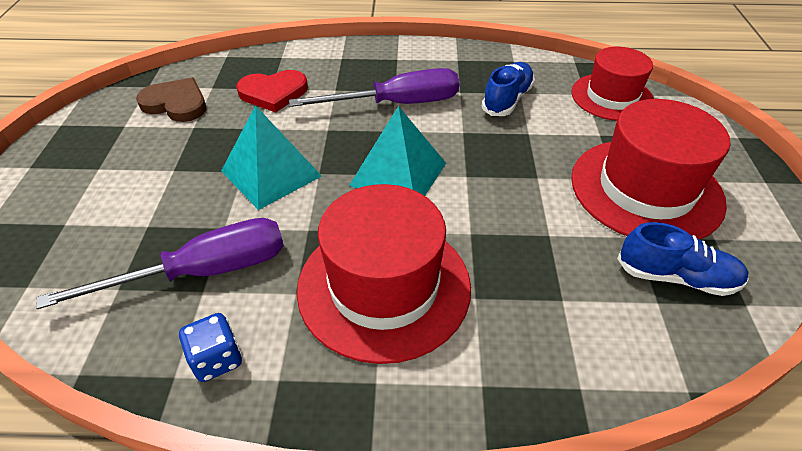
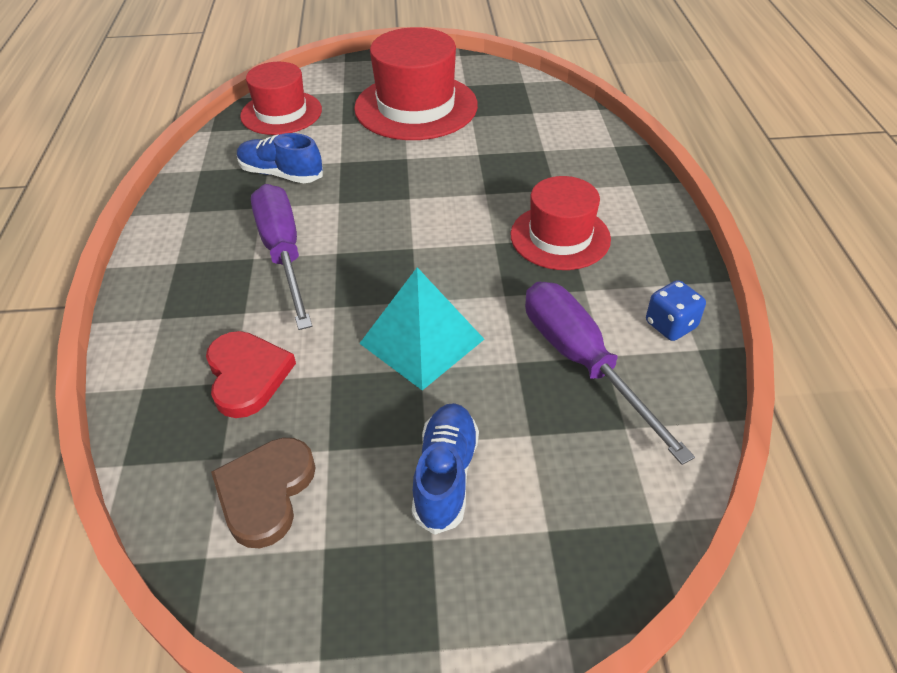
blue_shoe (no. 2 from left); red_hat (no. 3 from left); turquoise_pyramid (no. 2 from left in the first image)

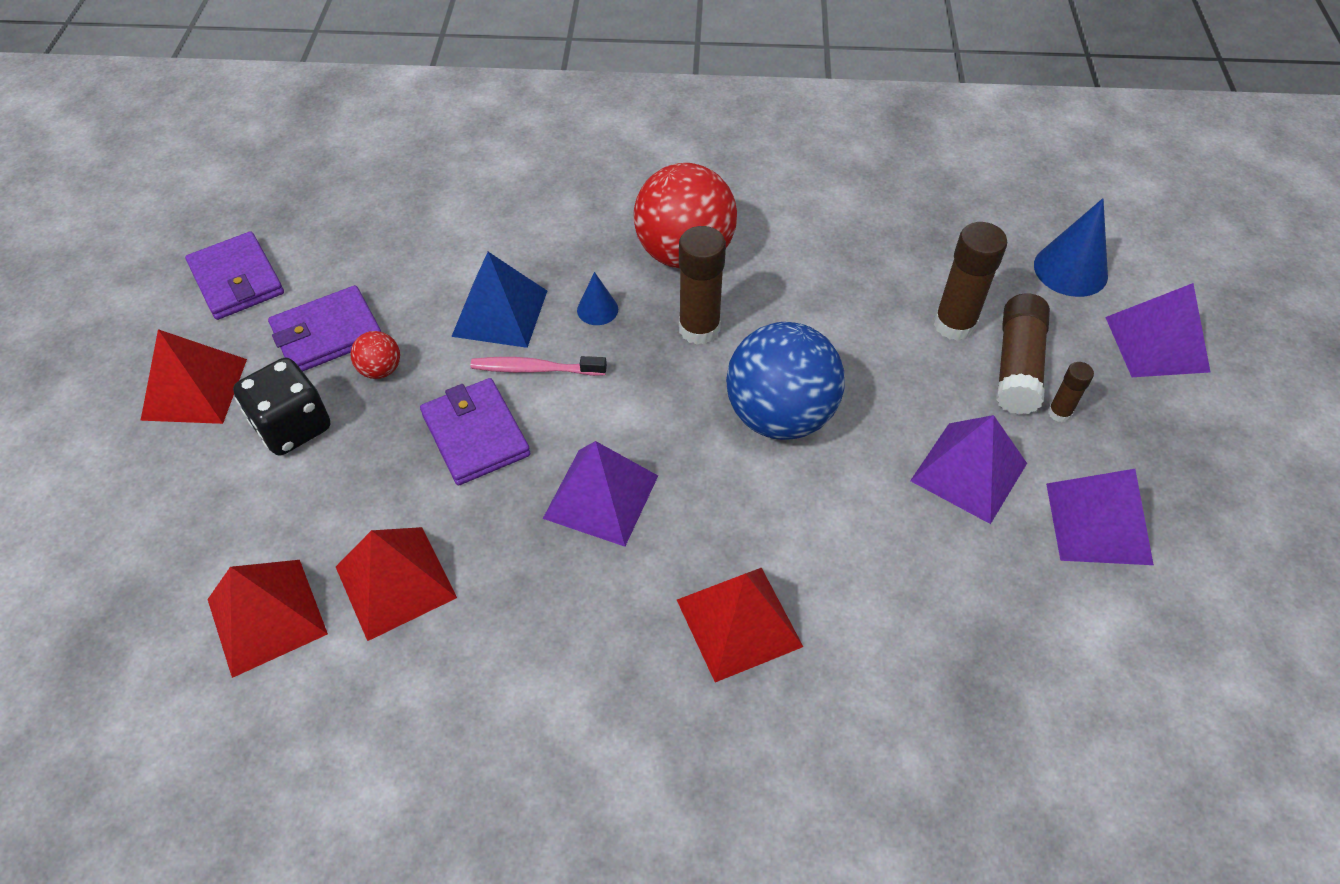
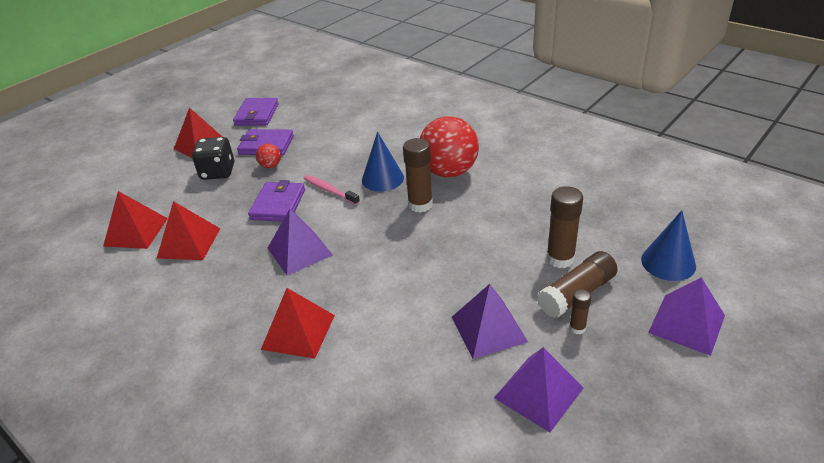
blue_cone (no. 1 from left); blue_pyramid; blue_ball

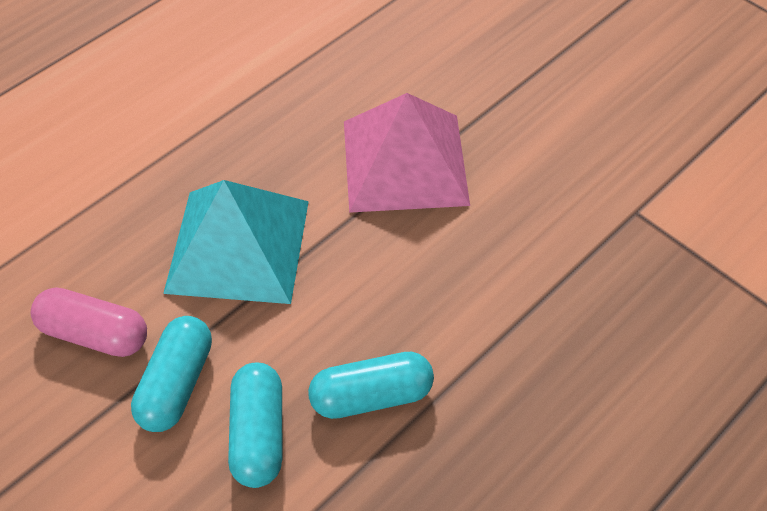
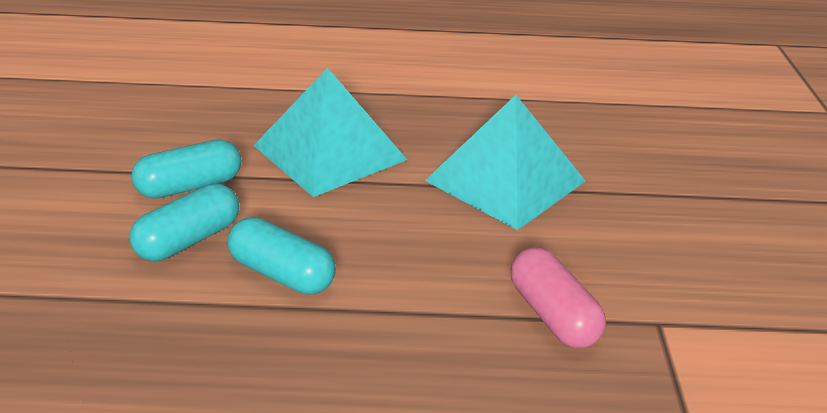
turquoise_pyramid (no. 2 from left); pink_capsule

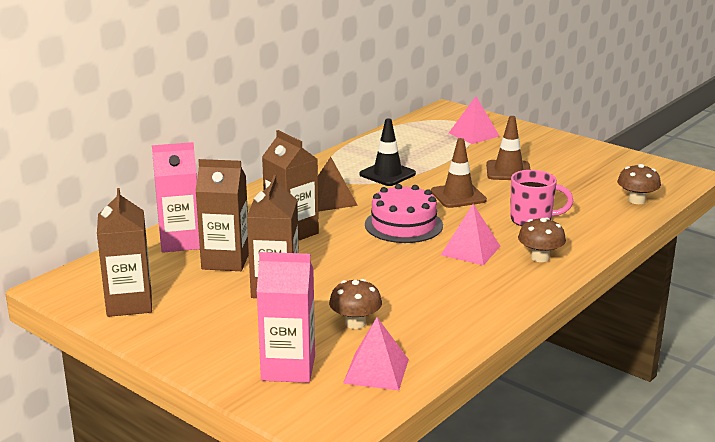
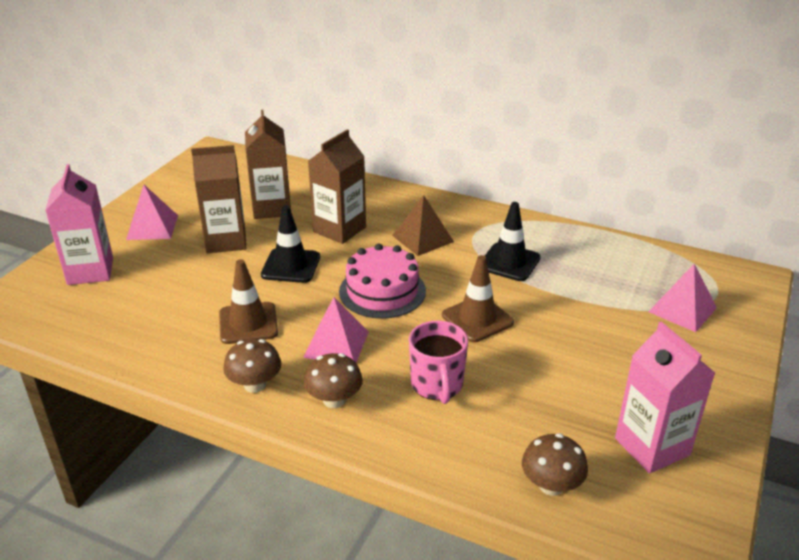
pink_pyramid (no. 1 from left); brown_traffic_cone (no. 1 from left); brown_mushroom (no. 1 from left); black_traffic_cone (no. 1 from left); pink_carton (no. 2 from left); brown_carton (no. 1 from left in the first image)

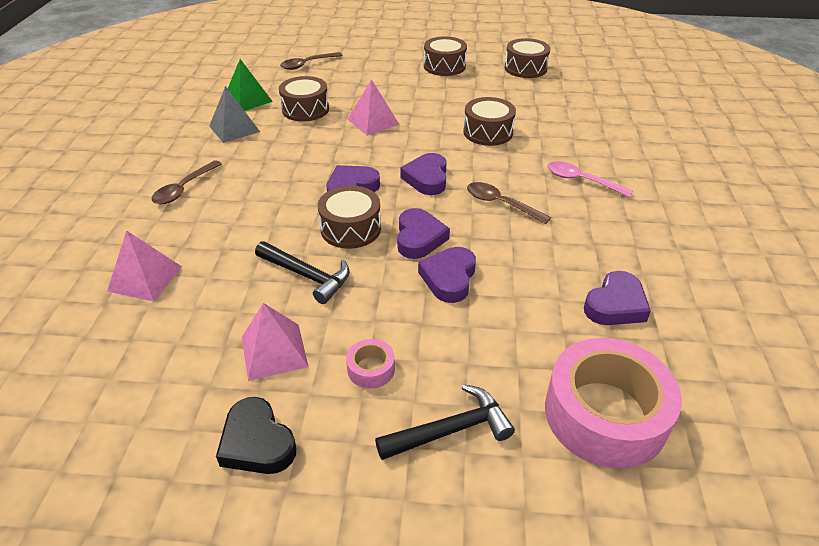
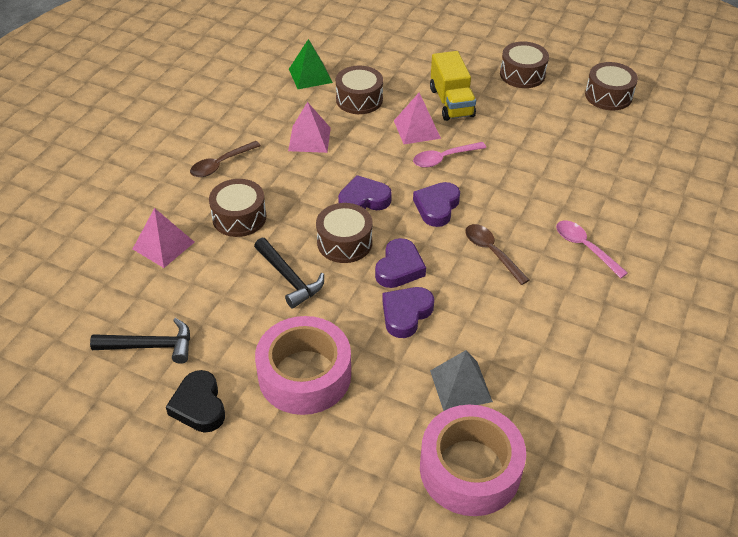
black_hammer (no. 1 from left); brown_drum (no. 1 from left); pink_tape (no. 1 from left); pink_pyramid (no. 2 from left); pink_spoon (no. 1 from left); yellow_truck; grey_pyramid; brown_spoon (no. 2 from left in the first image); purple_heart (no. 5 from left in the first image)

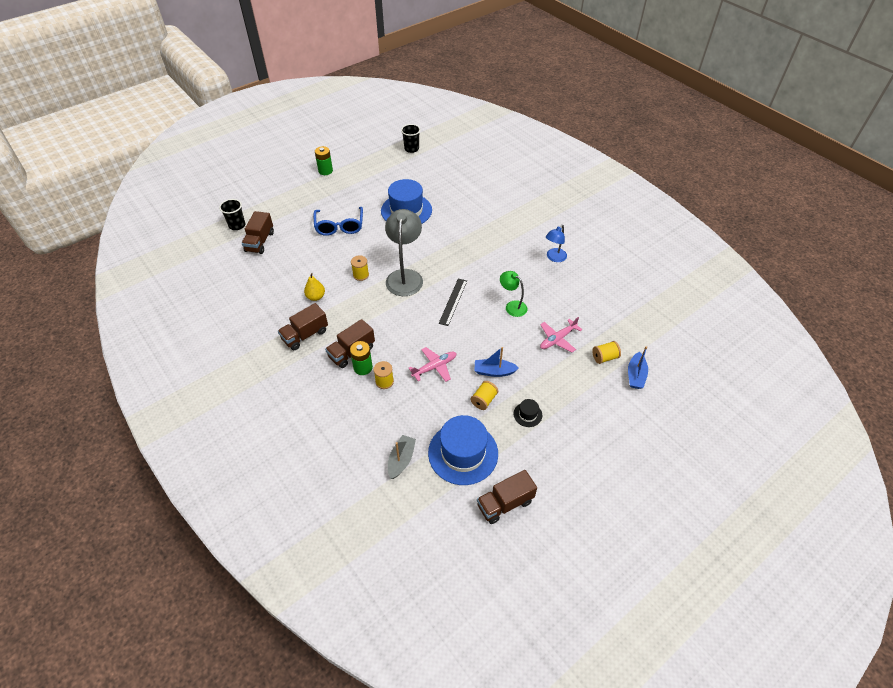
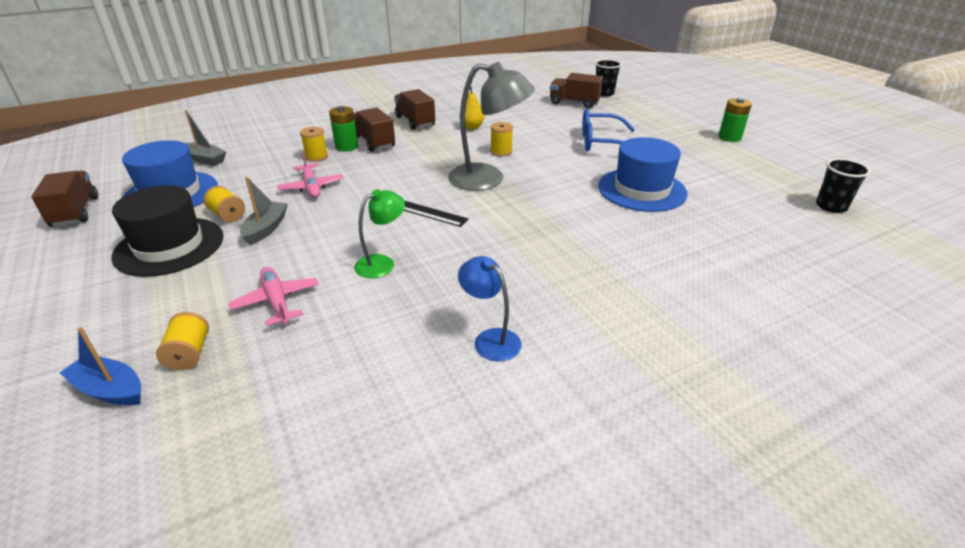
black_hat; grey_boat (no. 2 from left)

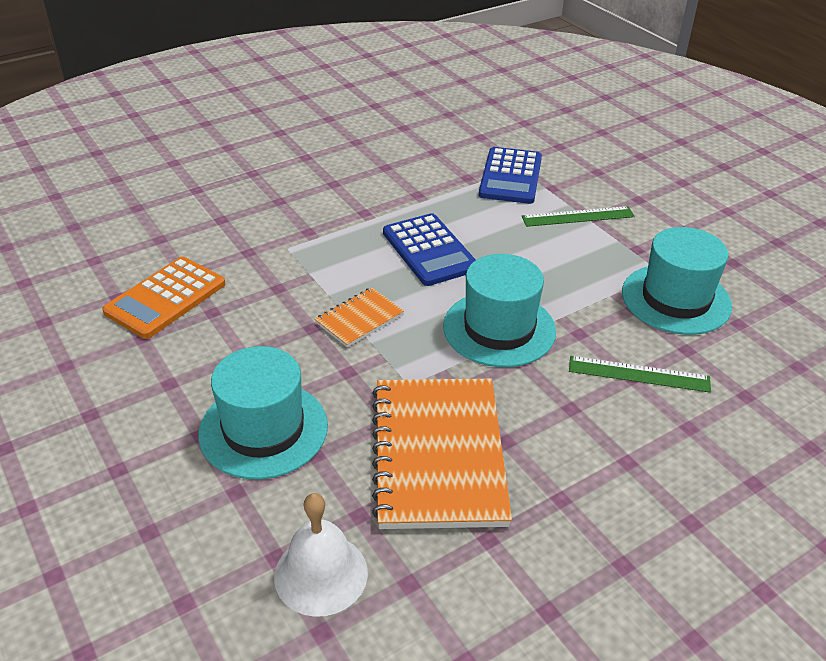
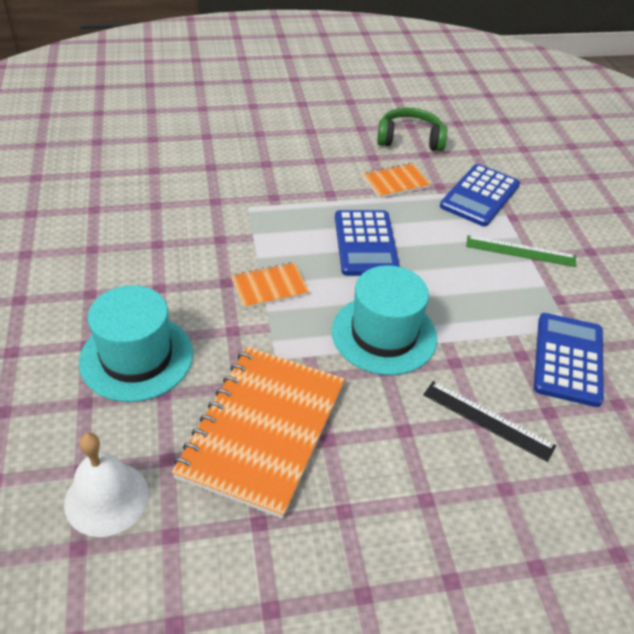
orange_notebook (no. 3 from left); green_headphones; black_ruler; blue_calculator (no. 3 from left); orange_calculator

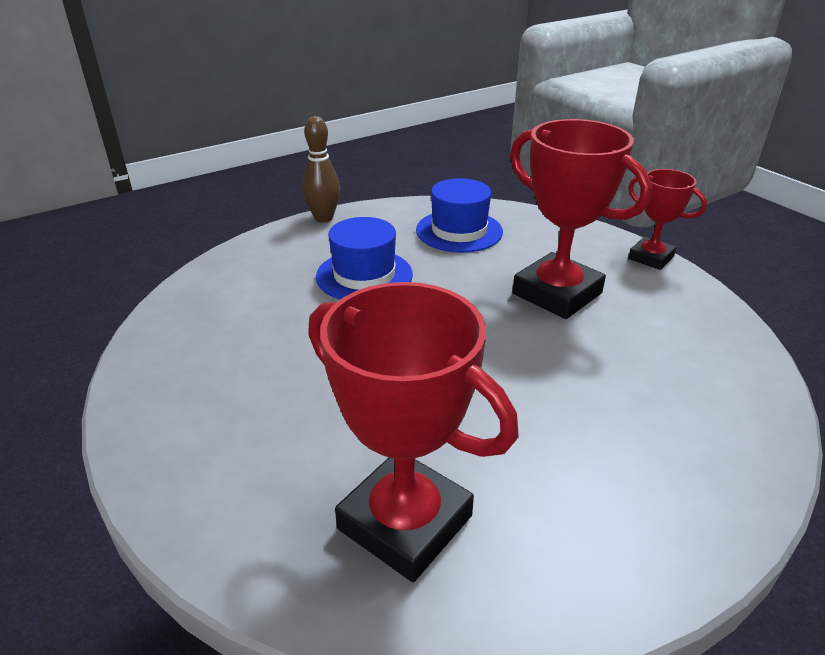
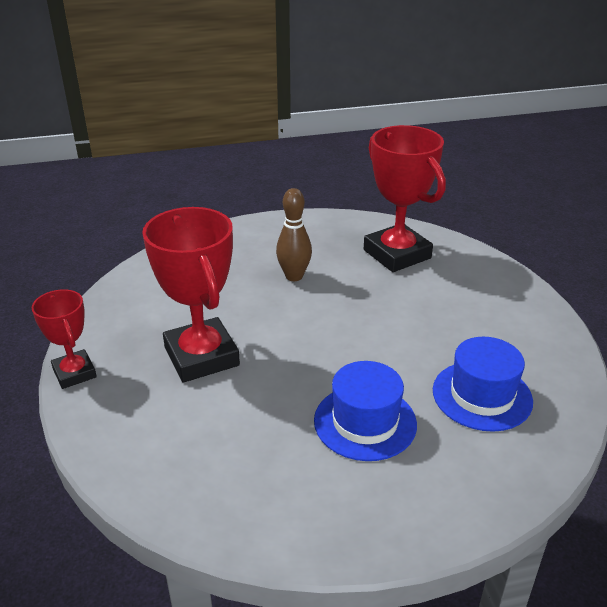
brown_bowling_pin; blue_hat (no. 2 from left)

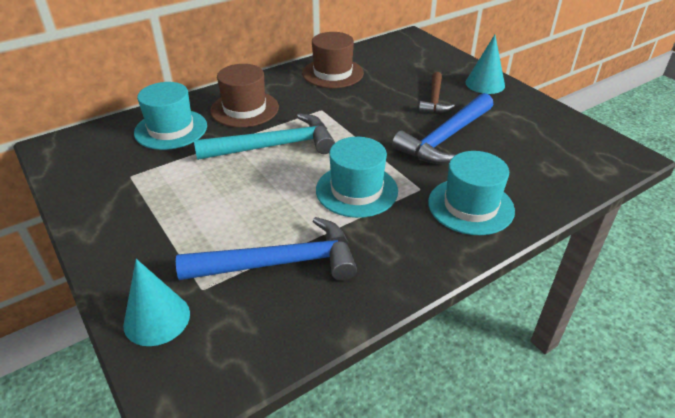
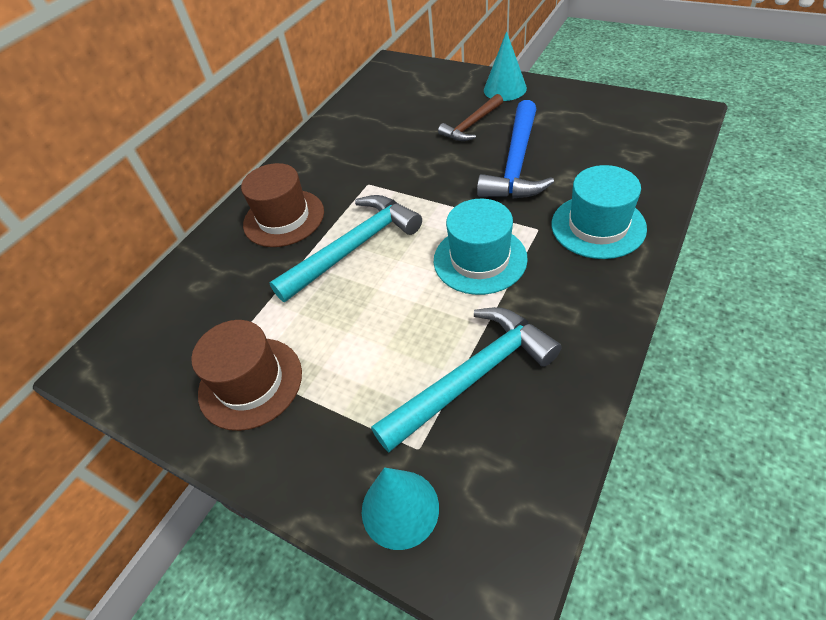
brown_hat (no. 1 from left); turquoise_hammer (no. 2 from left); brown_hammer; turquoise_hat (no. 1 from left in the first image)

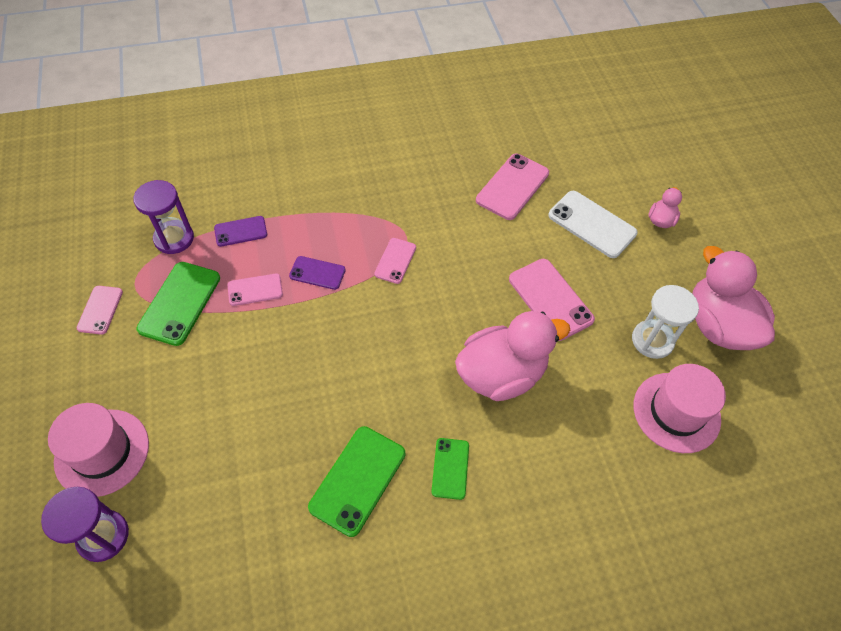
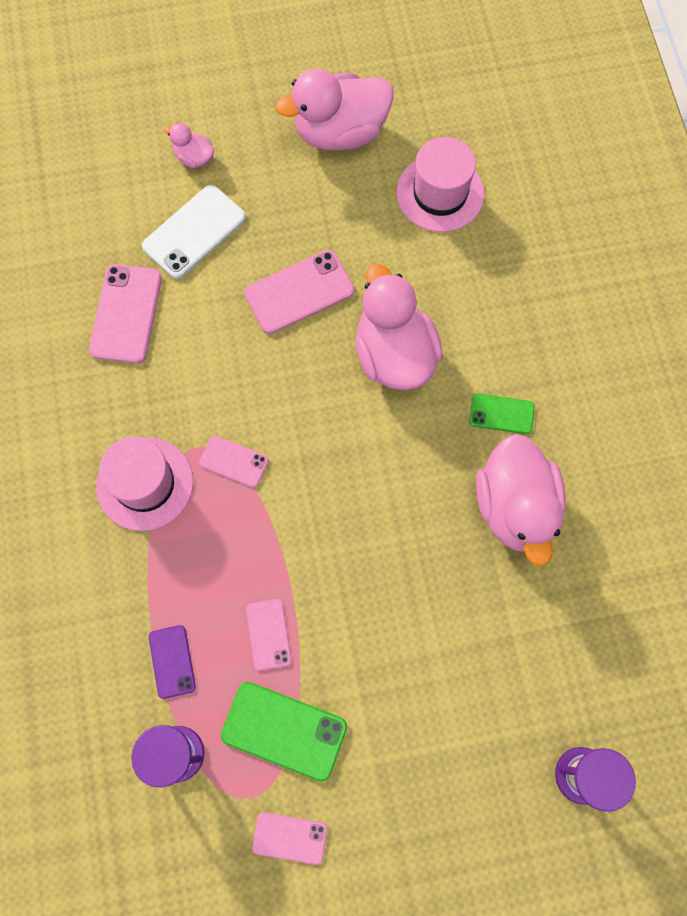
pink_phone (no. 1 from left); pink_hat (no. 1 from left); pink_duck (no. 4 from left); purple_phone (no. 2 from left in the first image); white_hourglass

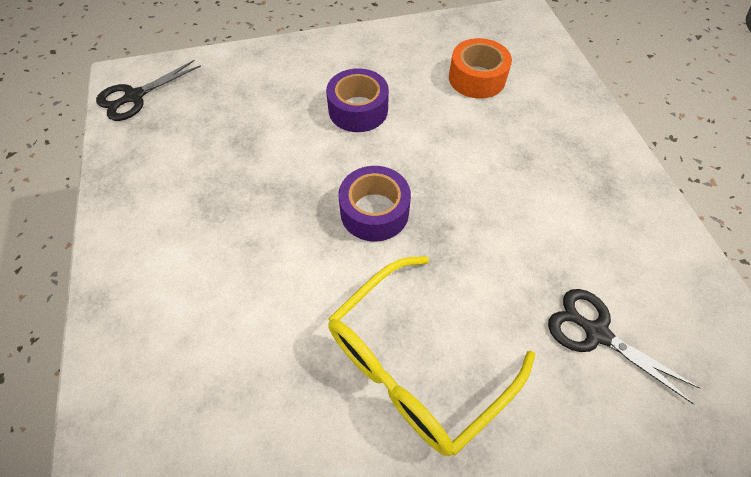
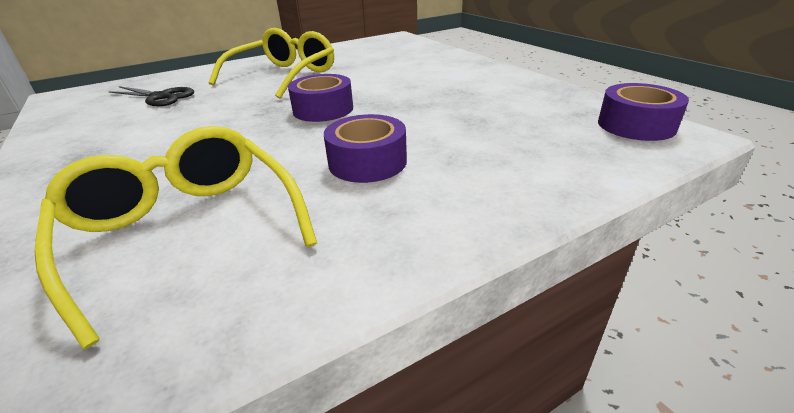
yellow_glasses (no. 1 from left); purple_tape (no. 3 from left)

